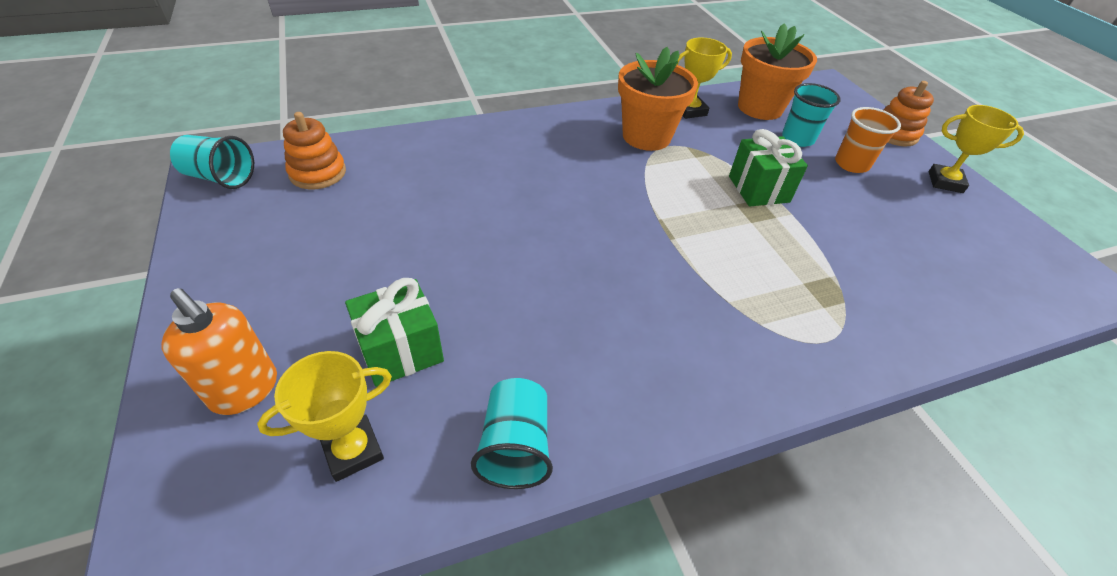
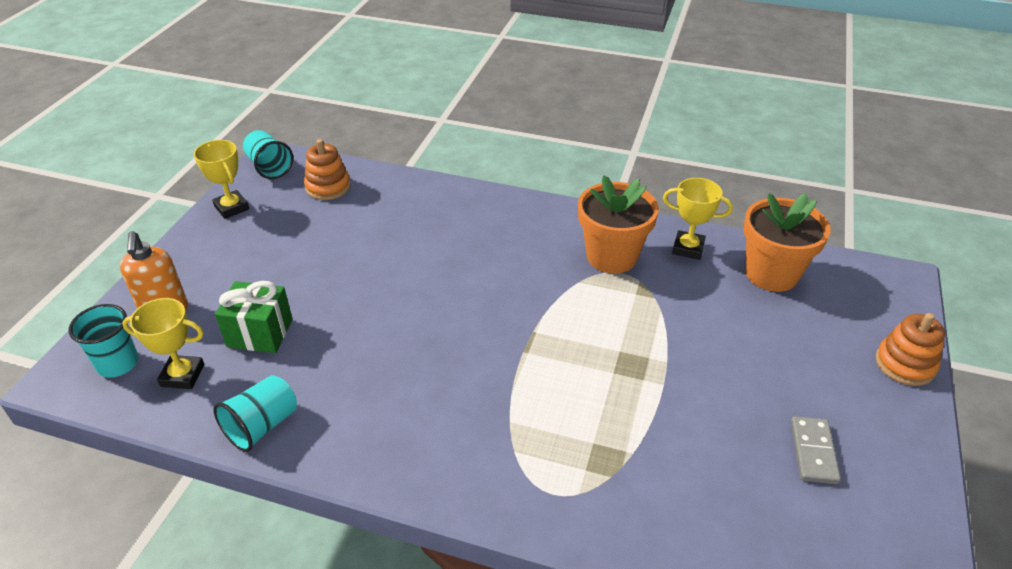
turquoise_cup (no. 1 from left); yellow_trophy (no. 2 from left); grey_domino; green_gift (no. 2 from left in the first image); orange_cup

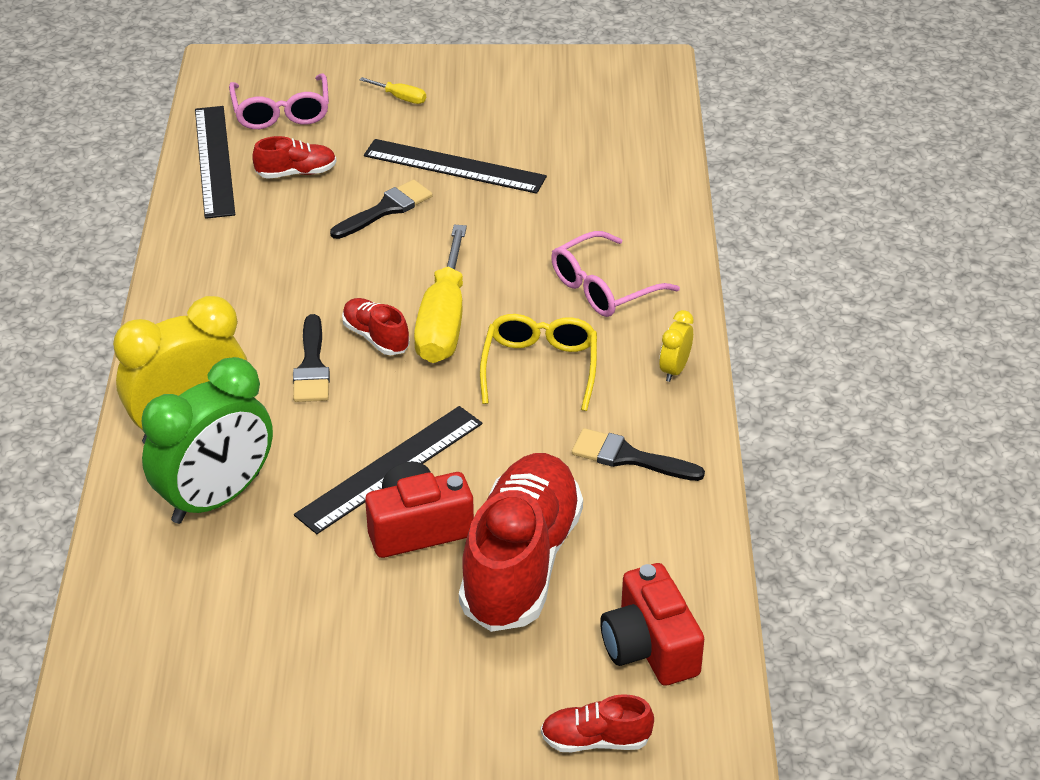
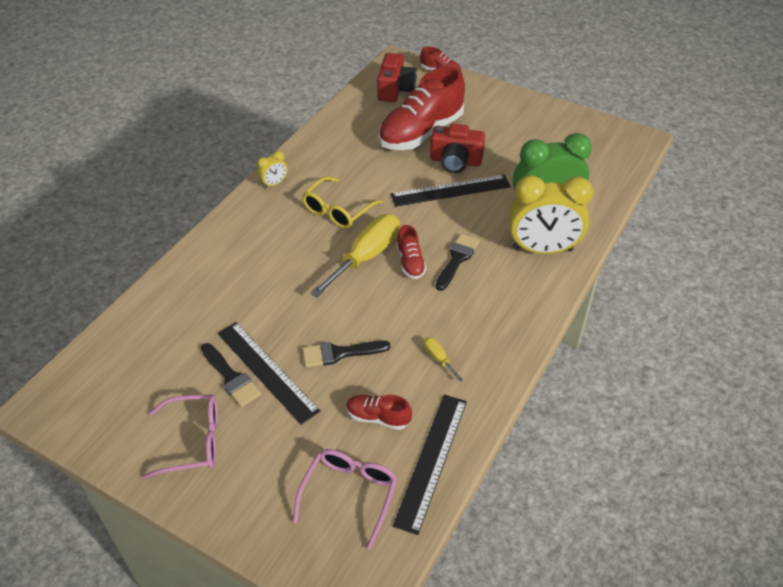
pink_glasses (no. 1 from left); black_brush (no. 1 from left); yellow_screwdriver (no. 2 from left)

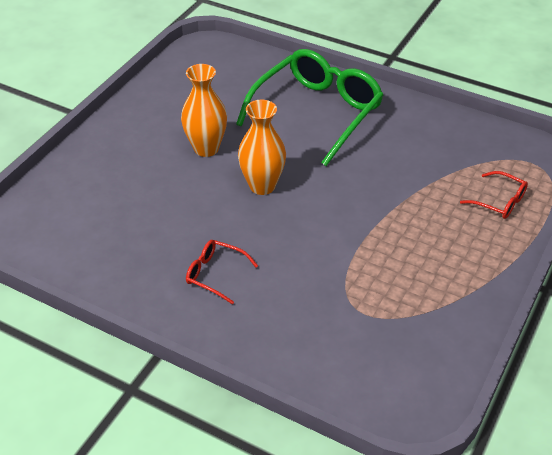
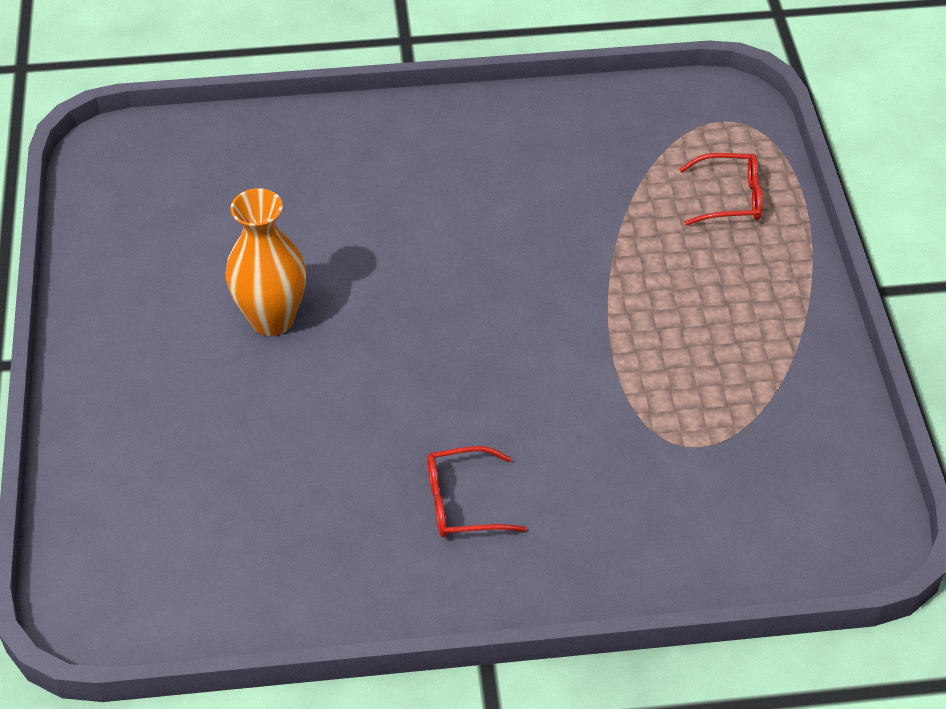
green_glasses; orange_vase (no. 2 from left in the first image)

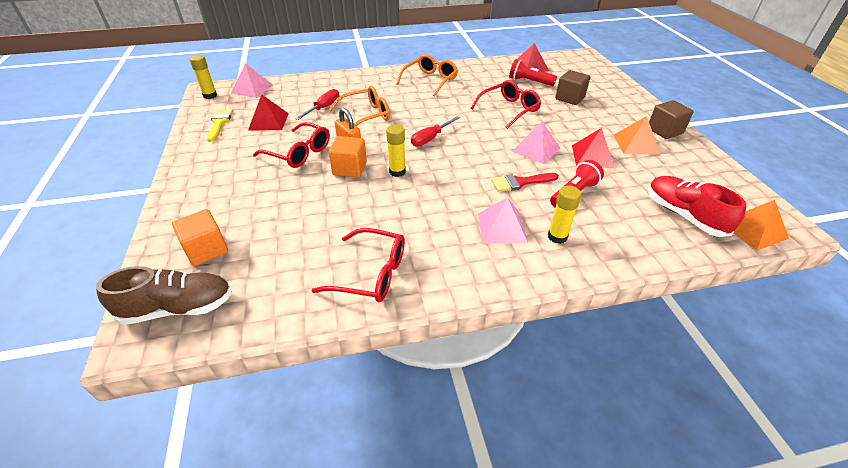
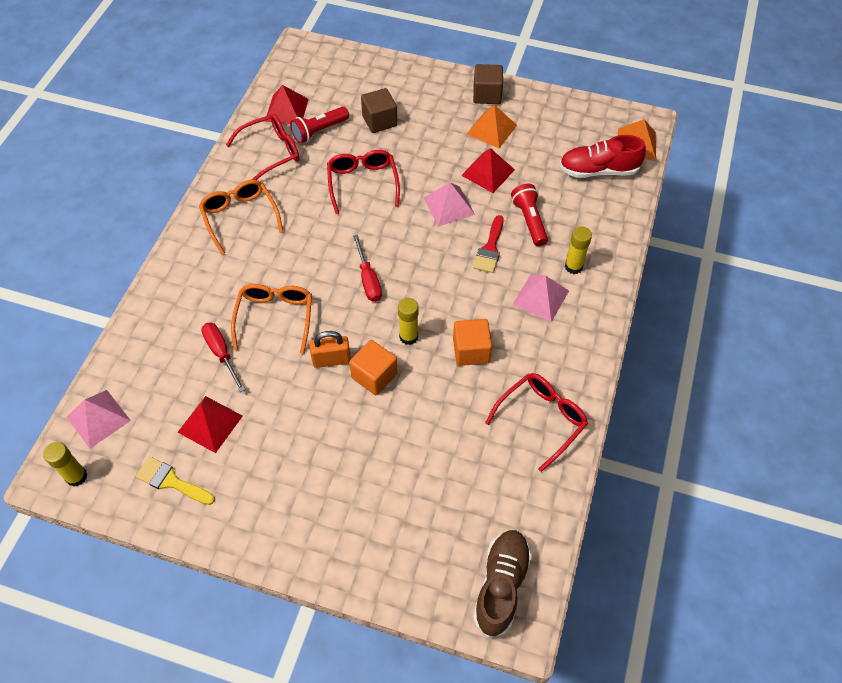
red_glasses (no. 1 from left); orange_cube (no. 2 from left)

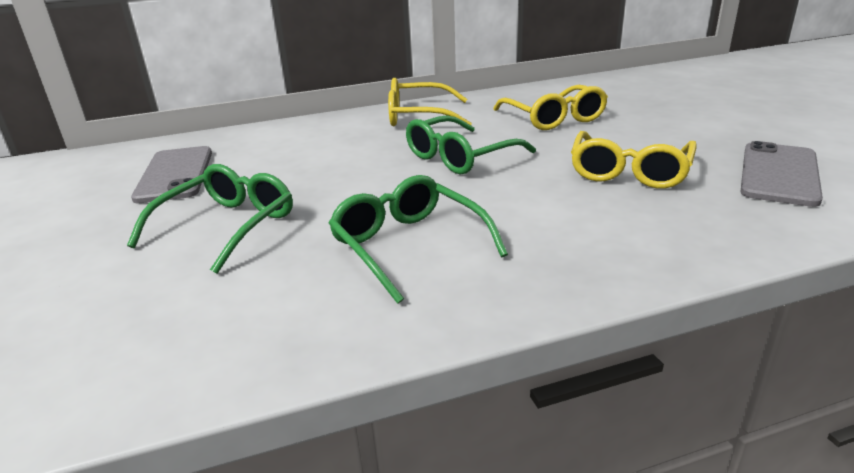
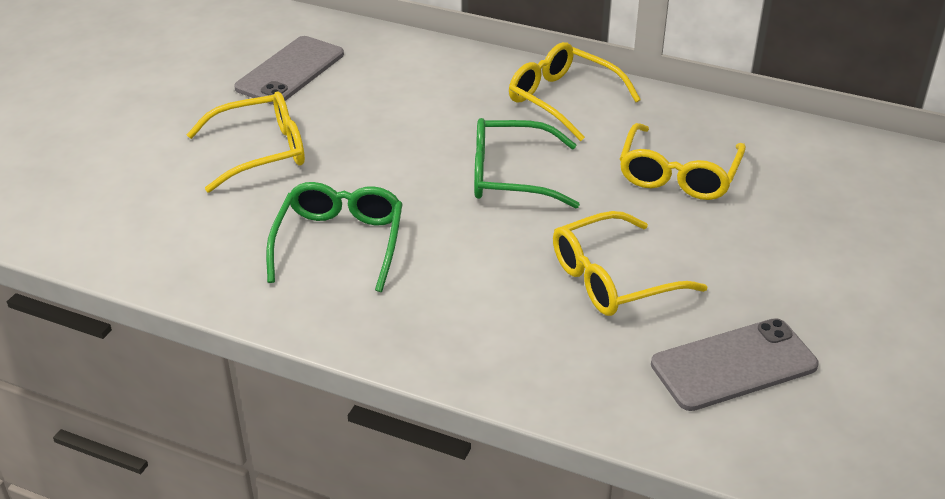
yellow_glasses (no. 1 from left)

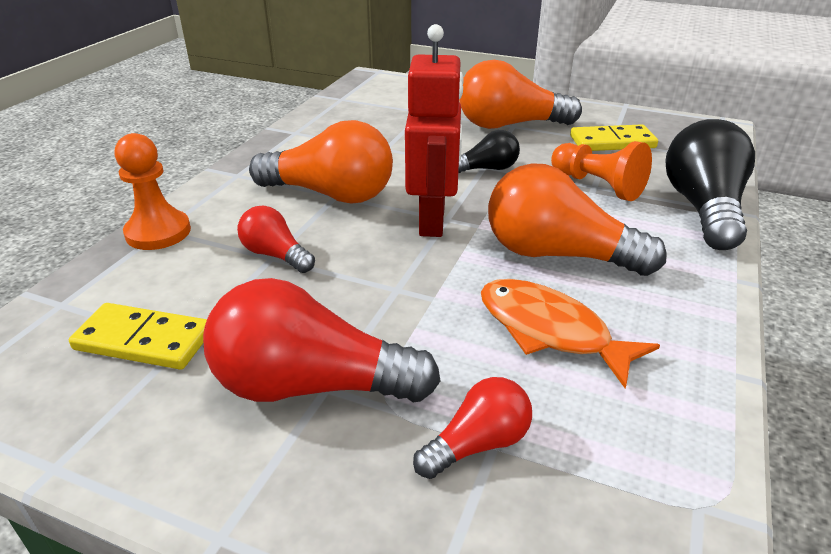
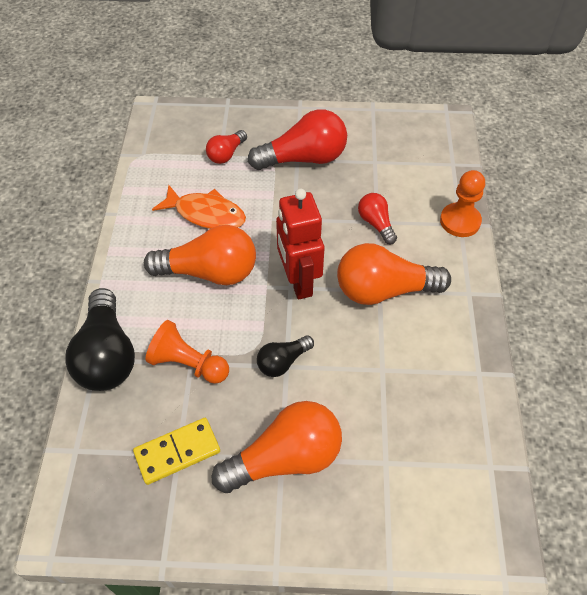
red_light_bulb (no. 3 from left); yellow_domino (no. 1 from left in the first image)

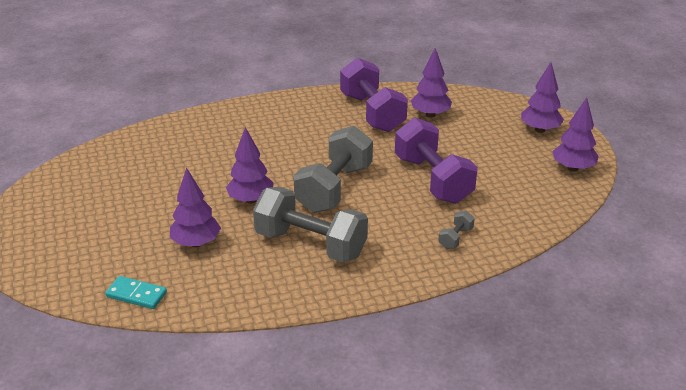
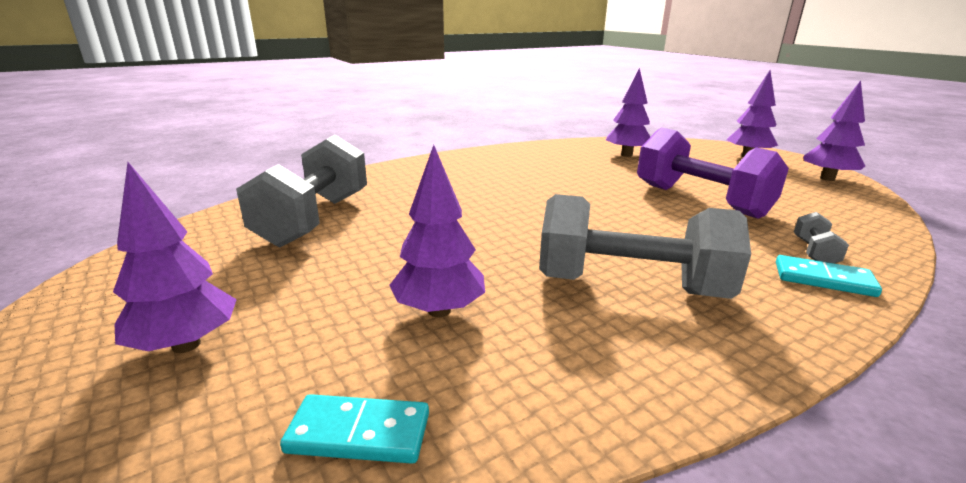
purple_tree (no. 1 from left); grey_dumbbell (no. 1 from left); turquoise_domino (no. 2 from left); purple_dumbbell (no. 1 from left in the first image)

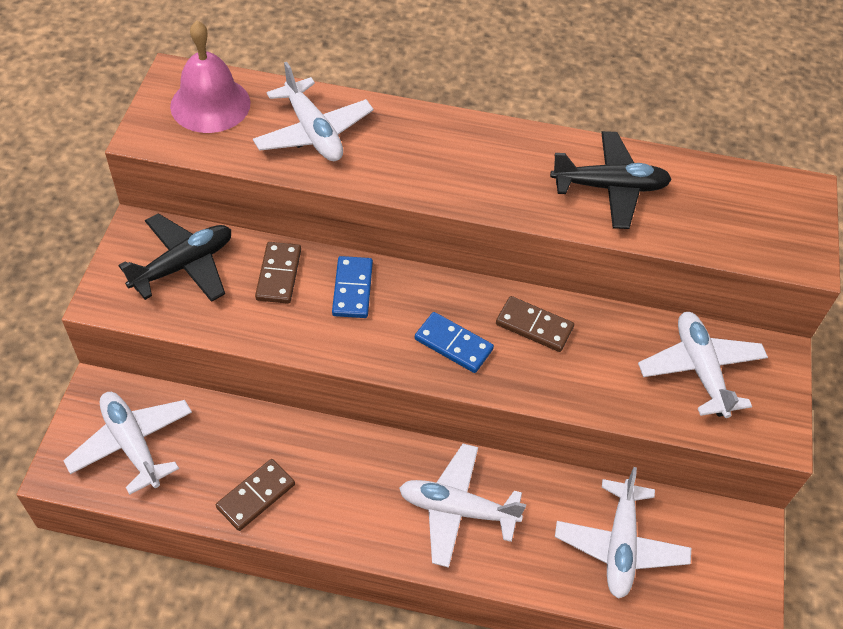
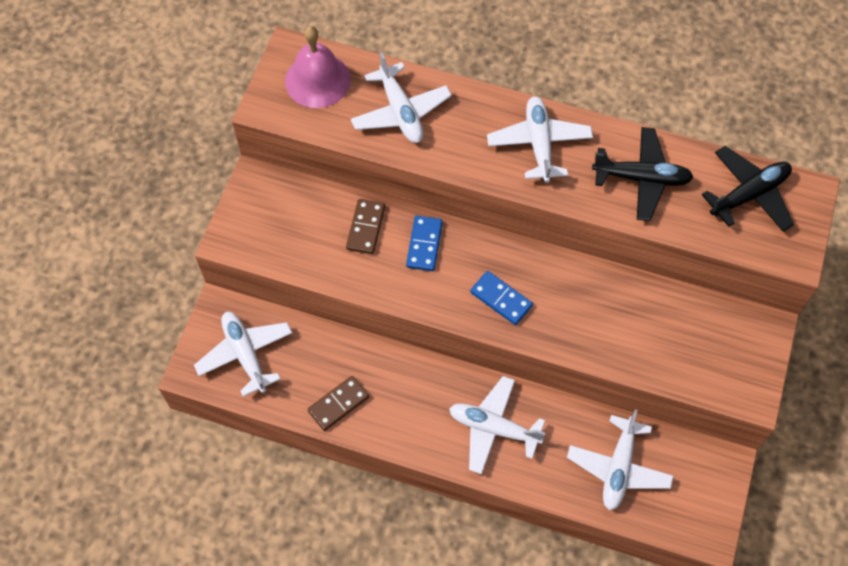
white_plane (no. 4 from left); black_plane (no. 2 from left); brown_domino (no. 3 from left in the first image)

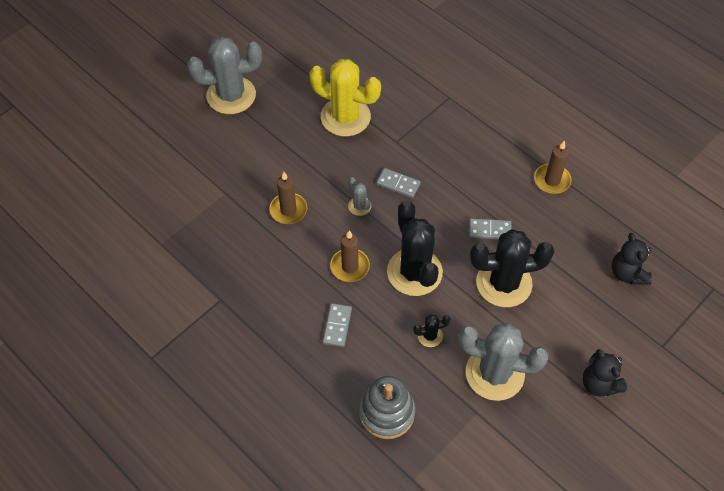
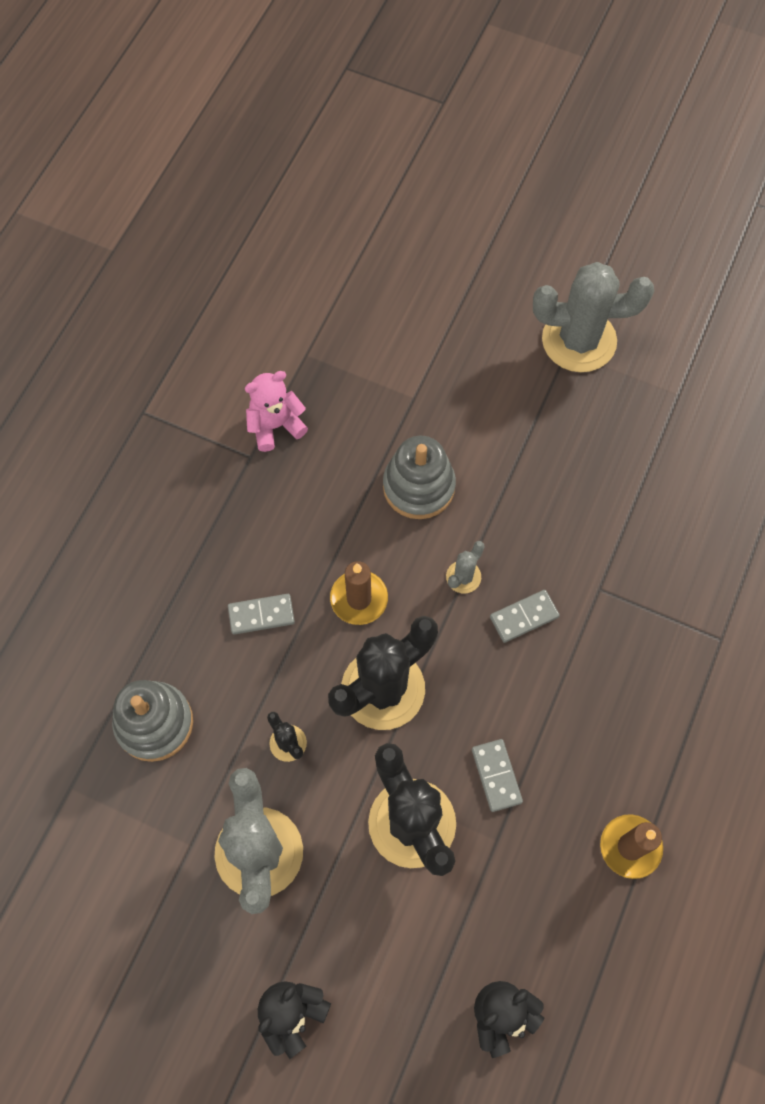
pink_teddy_bear; grey_stacking_toy (no. 2 from left); grey_domino (no. 3 from left); grey_cactus (no. 3 from left); yellow_cactus

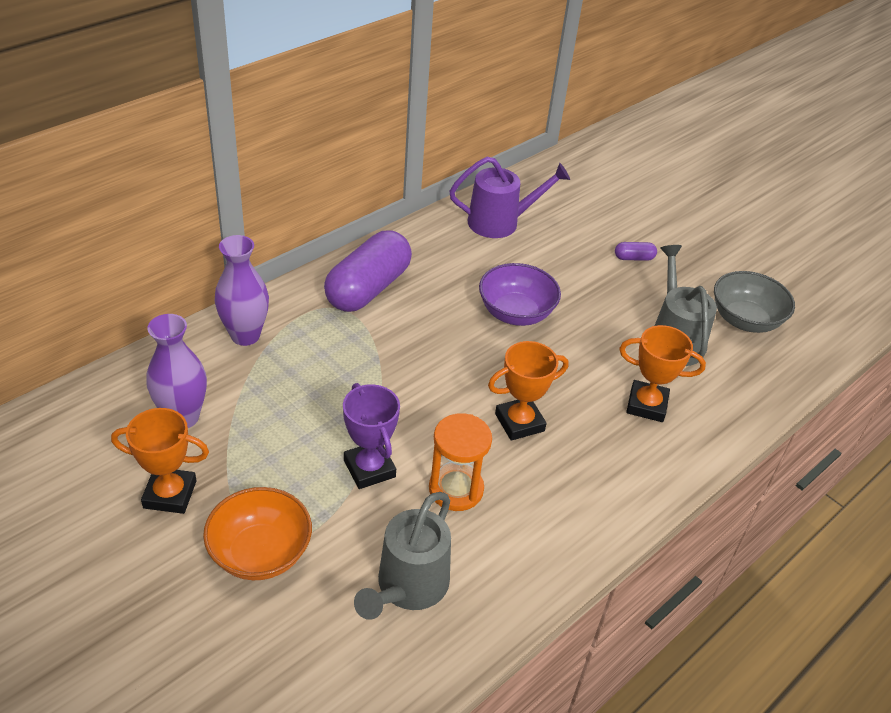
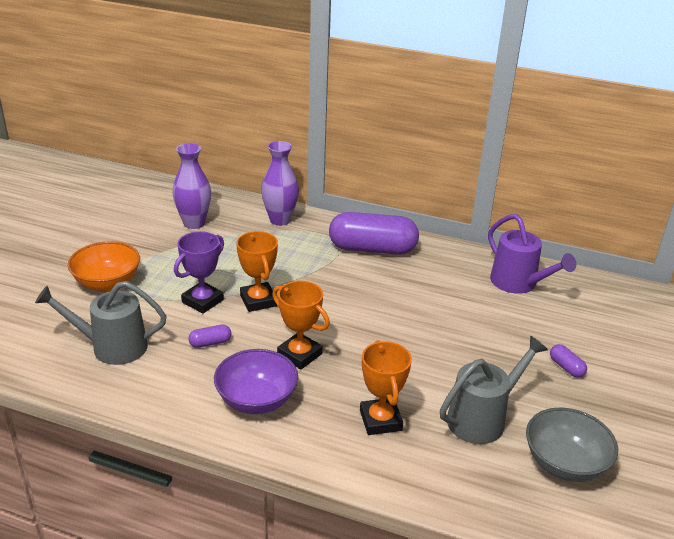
purple_capsule (no. 1 from left); purple_bowl; orange_trophy (no. 1 from left)

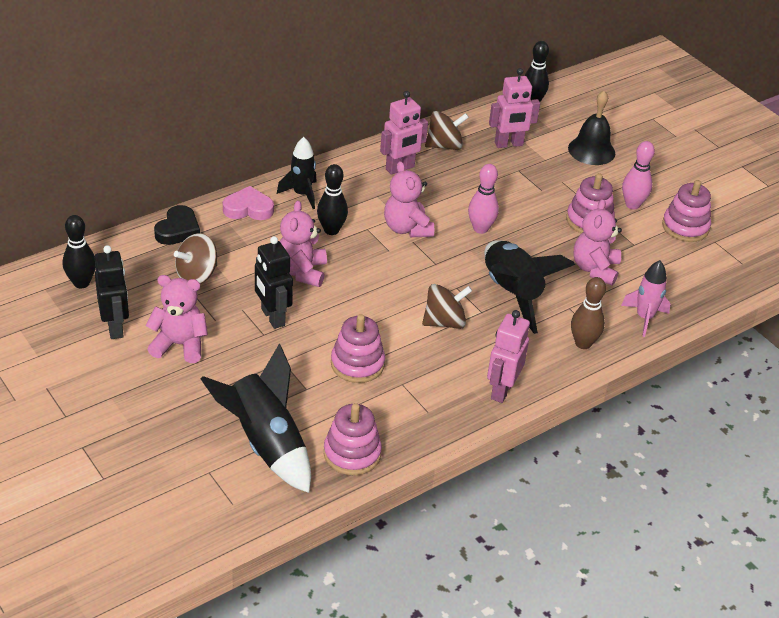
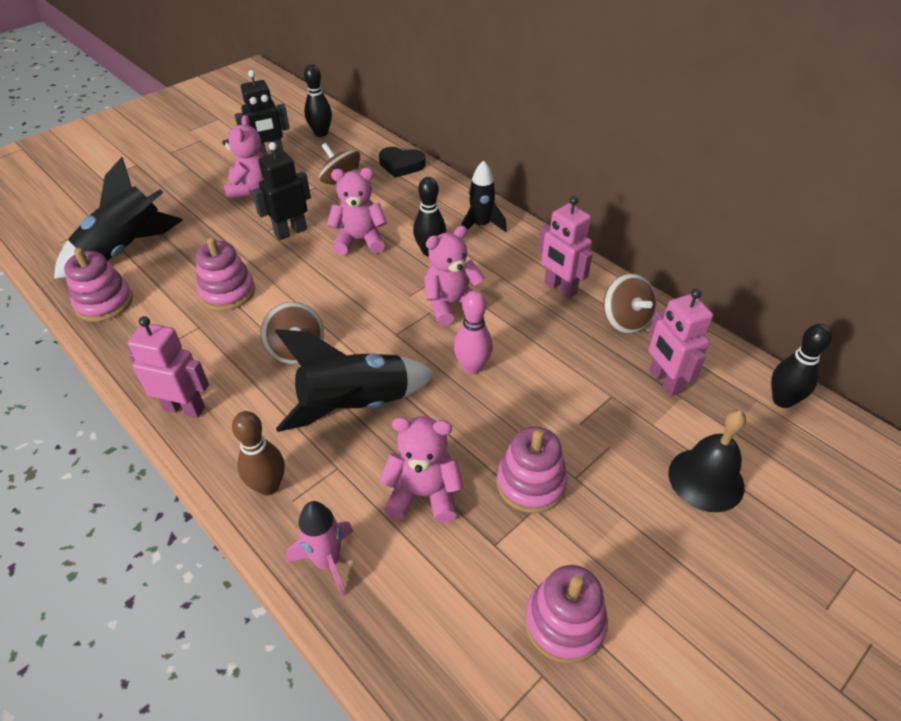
pink_heart; pink_bowling_pin (no. 2 from left in the first image)

